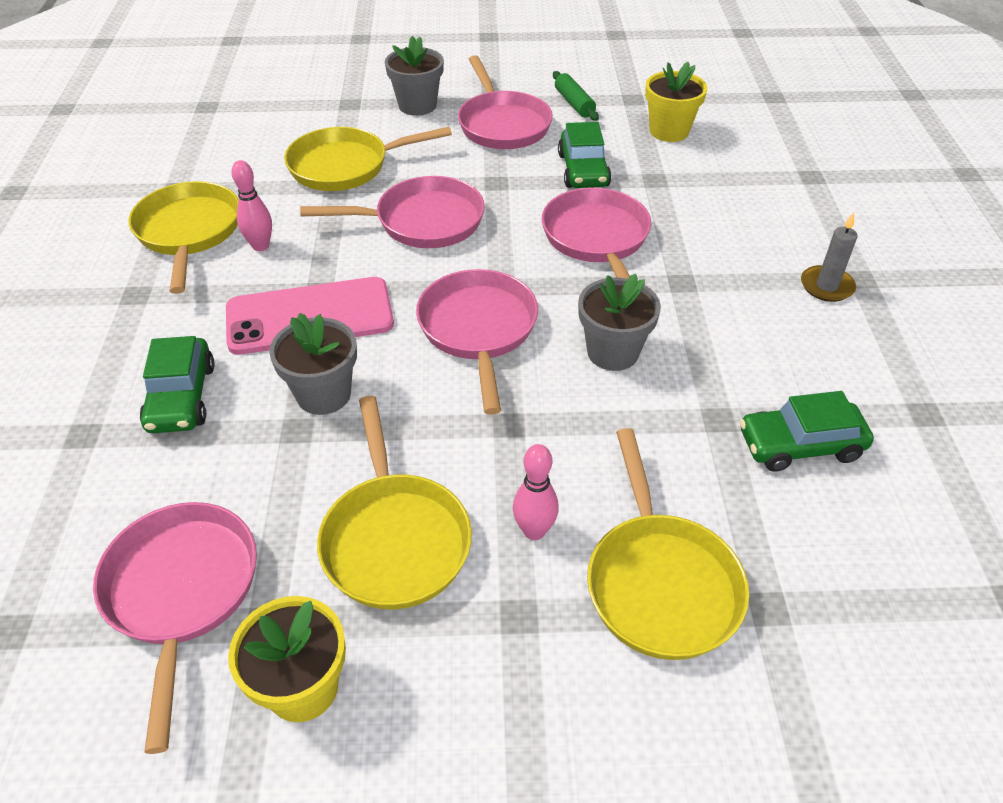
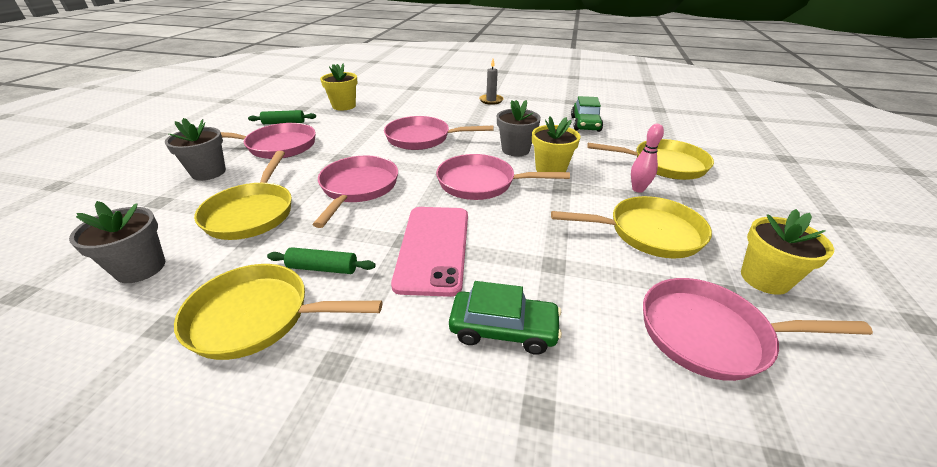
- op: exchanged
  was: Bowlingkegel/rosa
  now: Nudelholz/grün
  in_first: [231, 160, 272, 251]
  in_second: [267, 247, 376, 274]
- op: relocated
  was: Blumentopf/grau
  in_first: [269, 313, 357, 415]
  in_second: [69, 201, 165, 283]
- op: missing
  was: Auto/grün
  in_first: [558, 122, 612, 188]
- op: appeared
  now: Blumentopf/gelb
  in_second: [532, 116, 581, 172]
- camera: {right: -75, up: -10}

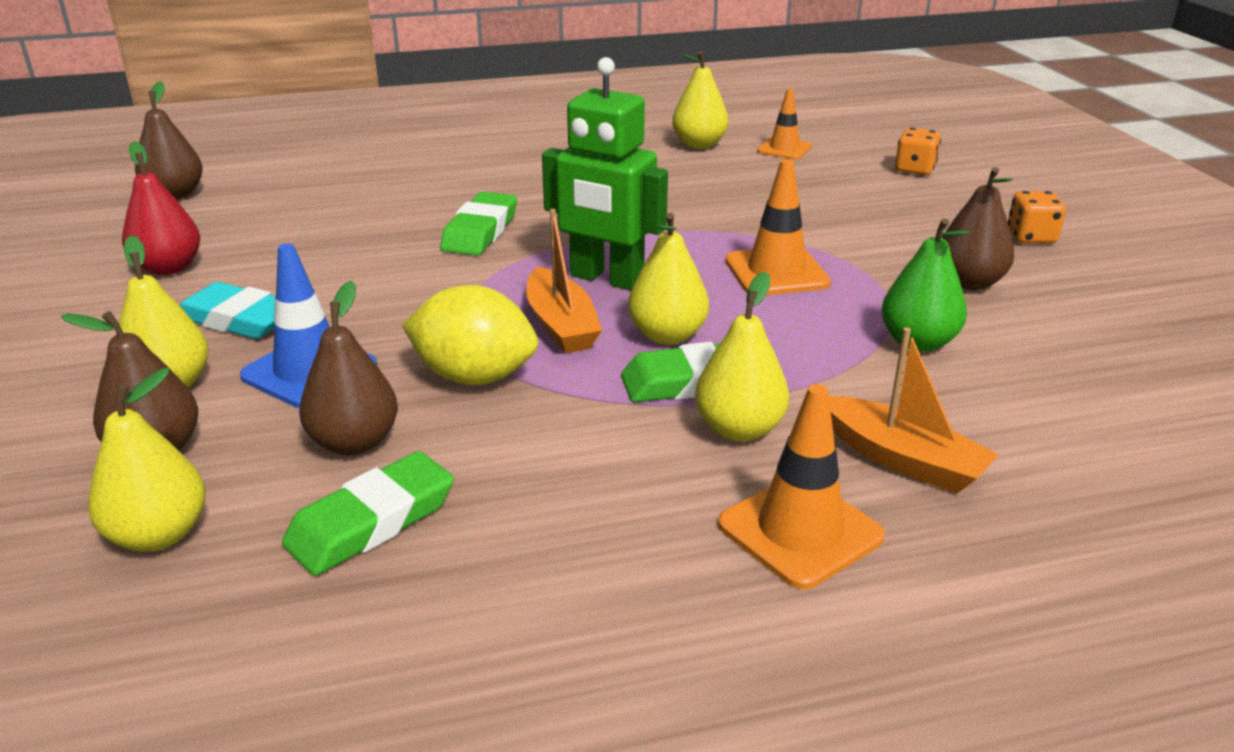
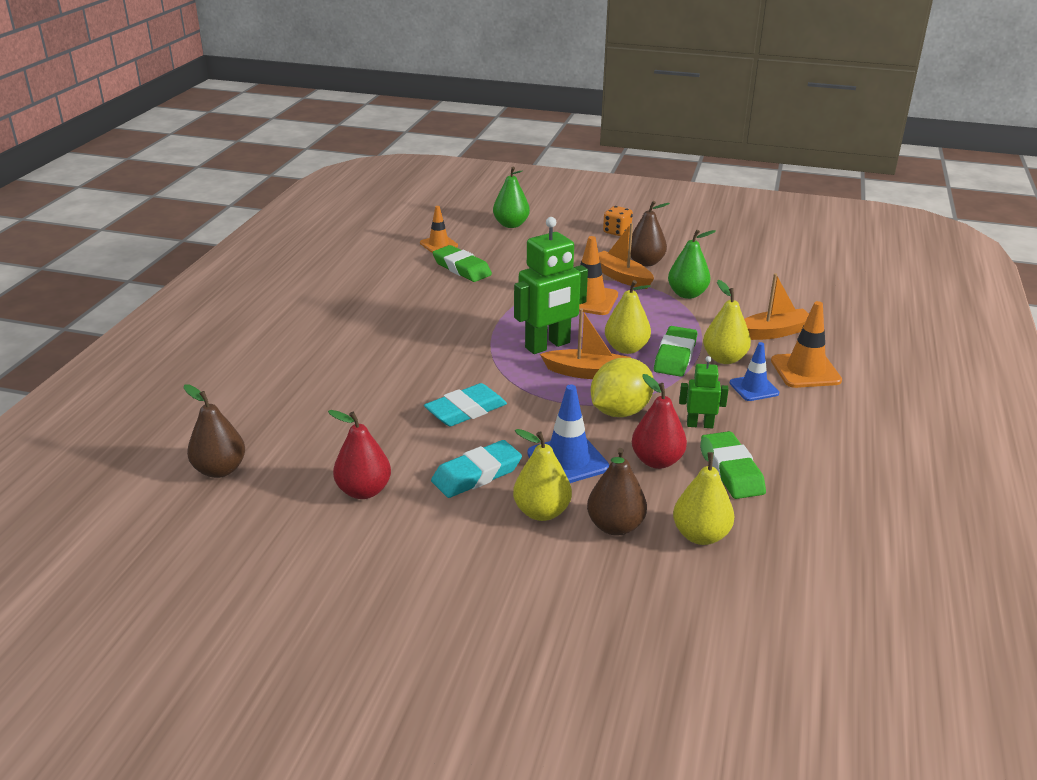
- op: colour
  was: Birne/braun
  now: Birne/rot
  in_first: [299, 281, 398, 455]
  in_second: [632, 374, 687, 469]
- op: relocated
  was: Radiergummi/grün
  in_first: [440, 192, 517, 256]
  in_second: [433, 245, 492, 282]
- op: missing
  was: Birne/gelb
  in_first: [672, 51, 728, 149]
- op: exchanged
  was: Spielwürfel/orange
  now: Birne/grün
  in_first: [895, 128, 941, 175]
  in_second: [493, 166, 530, 228]
- op: appeared
  now: Radiergummi/türkis
  in_second: [424, 383, 507, 426]
- op: appeared
  now: Boot/orange
  in_second: [598, 223, 654, 289]
- op: appeared
  now: Roboter/grün
  in_second: [679, 356, 729, 428]
- op: appeared
  now: Leitkegel/blau
  in_second: [730, 342, 779, 401]
- camera: {right: -60, up: 0}

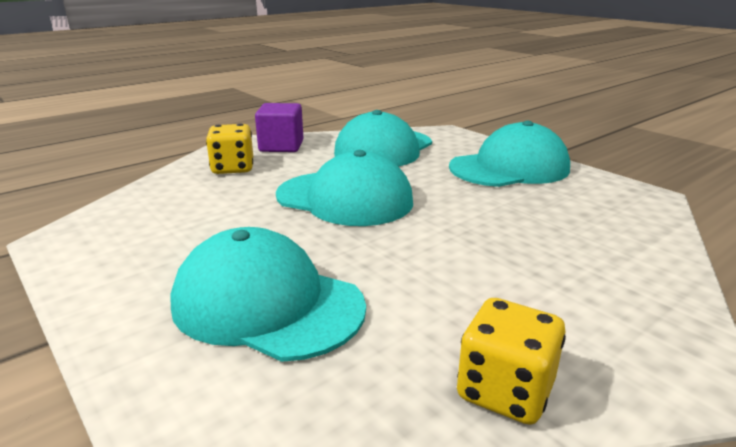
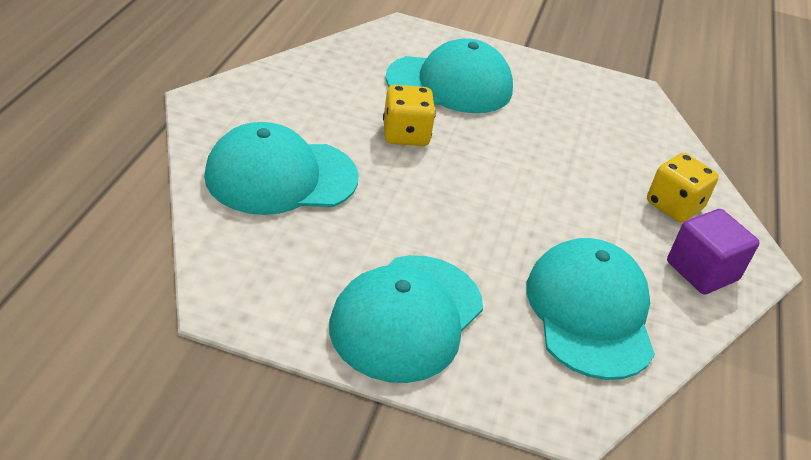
- op: relocated
  was: Kappe/türkis
  in_first: [276, 150, 413, 226]
  in_second: [204, 122, 359, 215]
- op: relocated
  was: Spielwürfel/gelb
  in_first: [457, 298, 566, 425]
  in_second: [383, 85, 436, 146]
- camera: {right: 140, up: 15}

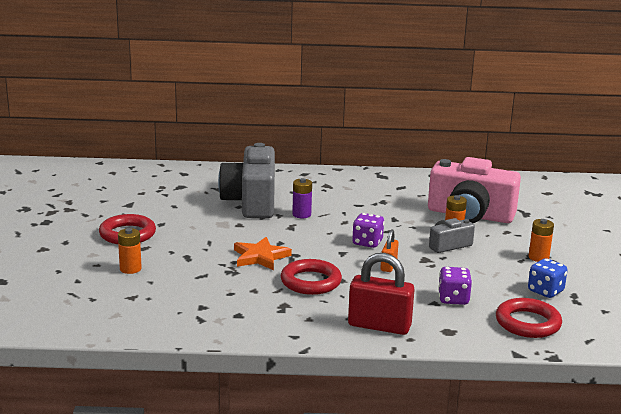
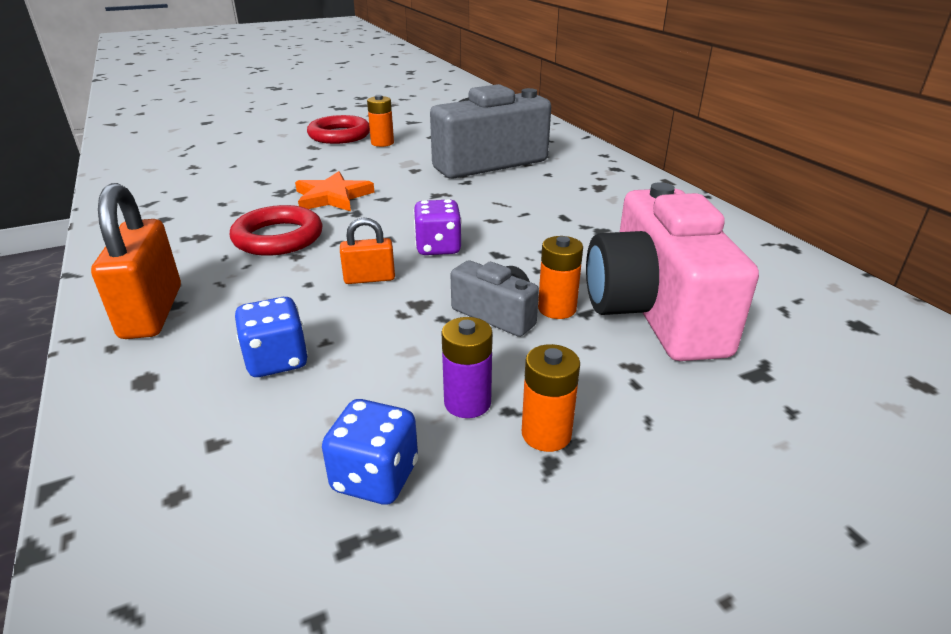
- op: relocated
  was: Batterie/orange
  in_first: [118, 228, 142, 274]
  in_second: [367, 95, 394, 147]
- op: relocated
  was: Batterie/lila
  in_first: [292, 178, 312, 218]
  in_second: [441, 317, 493, 418]
- op: colour
  was: Vorhängeschloss/rot
  now: Vorhängeschloss/orange
  in_first: [348, 253, 415, 335]
  in_second: [91, 183, 181, 339]
- op: colour
  was: Spielwürfel/lila
  now: Spielwürfel/blau
  in_first: [438, 267, 472, 305]
  in_second: [235, 297, 308, 377]
- op: missing
  was: Ring/rot
  in_first: [496, 298, 562, 338]
- camera: {right: 65, up: 10}

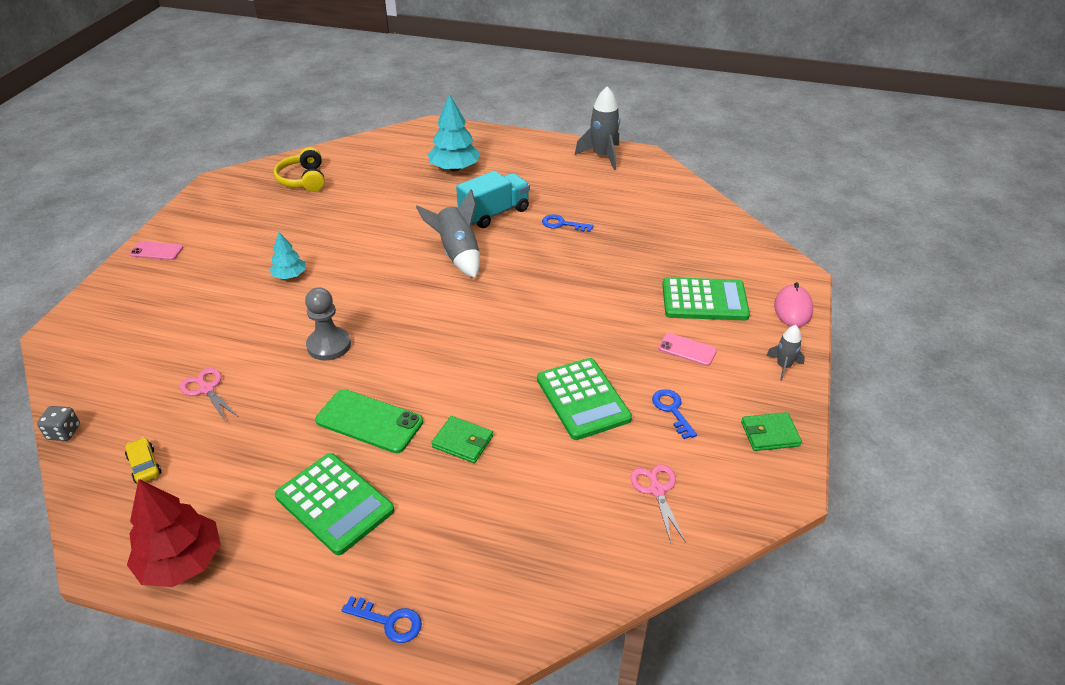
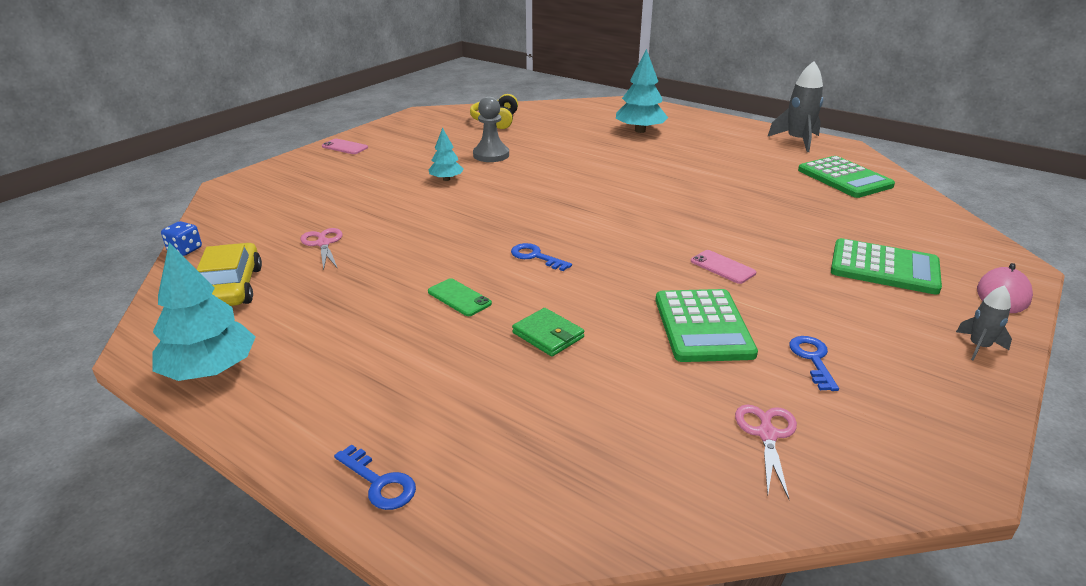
- op: colour
  was: Spielwürfel/grau
  now: Spielwürfel/blau
  in_first: [37, 406, 80, 441]
  in_second: [161, 221, 202, 256]
- op: size
  was: Auto/gelb
  in_first: [125, 437, 161, 483]
  in_second: [197, 243, 262, 306]
  ratio: 1.84
- op: colour
  was: Baum/rot
  now: Baum/türkis
  in_first: [127, 479, 221, 587]
  in_second: [152, 242, 256, 381]
- op: relocated
  was: Taschenrechner/grün
  in_first: [275, 453, 395, 555]
  in_second: [798, 156, 895, 198]
- op: relocated
  was: Bauer/grau
  in_first: [305, 287, 351, 361]
  in_second: [473, 96, 509, 162]
- op: size
  was: Handy/grün
  in_first: [315, 389, 423, 453]
  in_second: [428, 278, 492, 316]
  ratio: 0.59
- op: missing
  was: Rakete/grau
  in_first: [416, 189, 480, 278]
- op: missing
  was: Lastwagen/türkis
  in_first: [456, 171, 530, 228]
- op: relocated
  was: Schlüssel/blau
  in_first: [542, 215, 594, 232]
  in_second: [511, 243, 572, 271]
- op: relocated
  was: Handy/rosa
  in_first: [658, 333, 717, 366]
  in_second: [691, 250, 756, 284]
- op: missing
  was: Geldbörse/grün
  in_first: [741, 412, 802, 451]
- camera: {right: 20, up: -10}

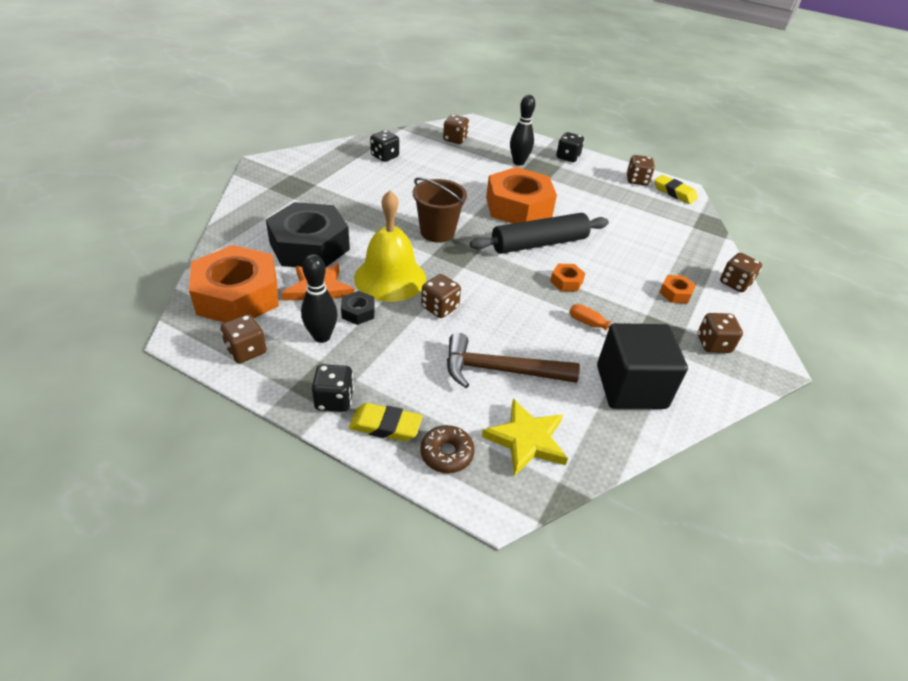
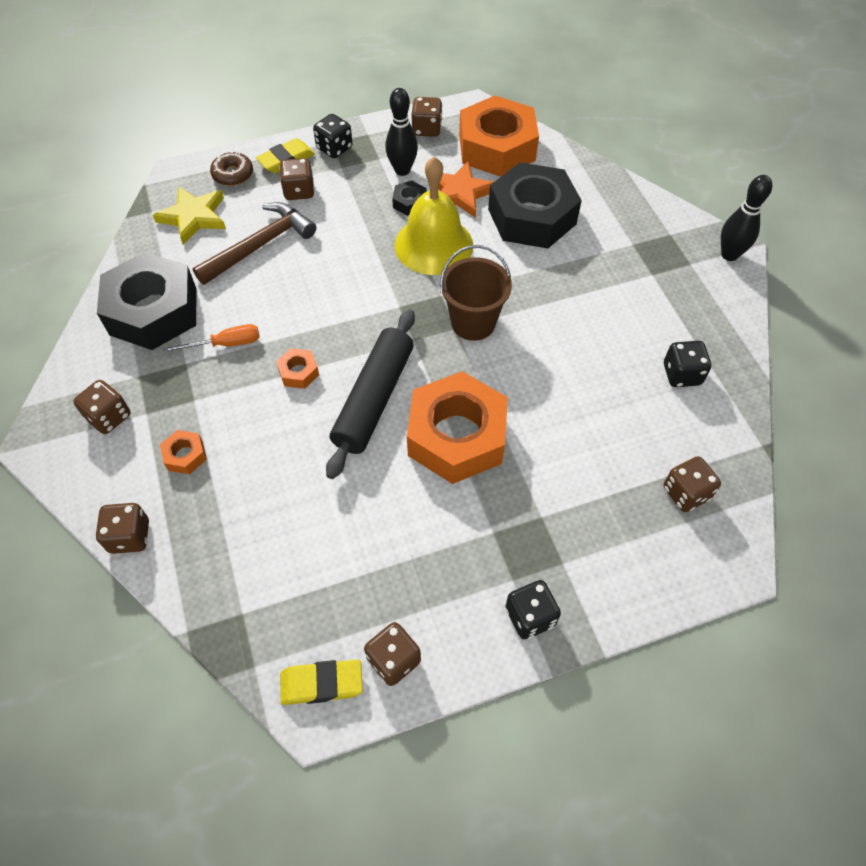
- op: relocated
  was: Spielwürfel/braun
  in_first: [421, 274, 461, 318]
  in_second: [279, 158, 315, 200]
- op: relocated
  was: Bowlingkegel/schwarz
  in_first: [510, 95, 535, 165]
  in_second: [721, 175, 772, 261]
- op: exchanged
  was: Kubus/schwarz
  now: Sechskantmutter/schwarz
  in_first: [597, 323, 688, 409]
  in_second: [97, 252, 197, 350]
- camera: {right: 135, up: 15}

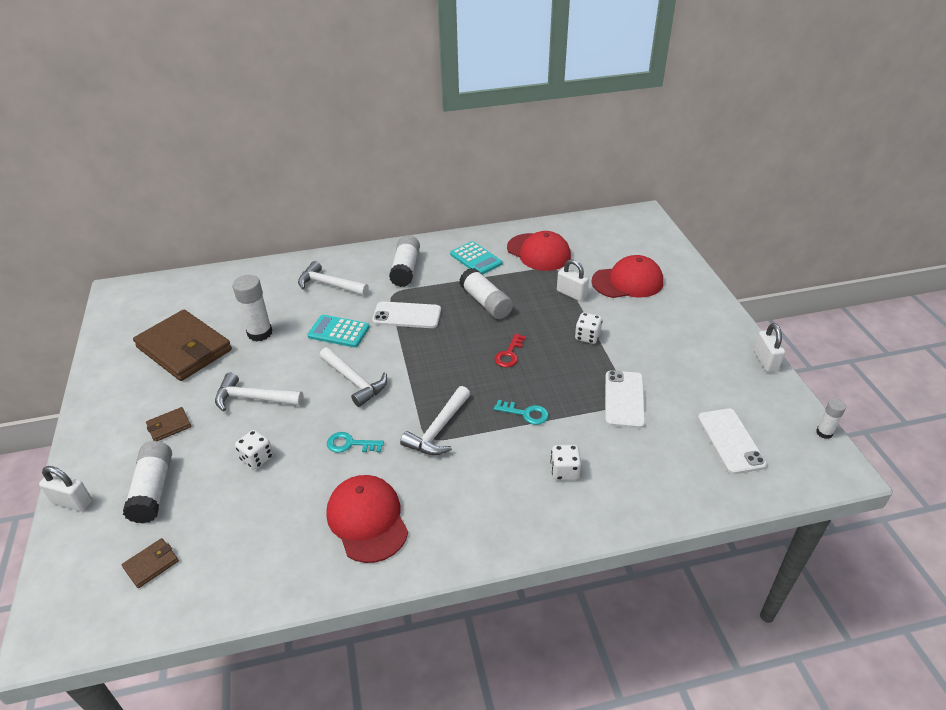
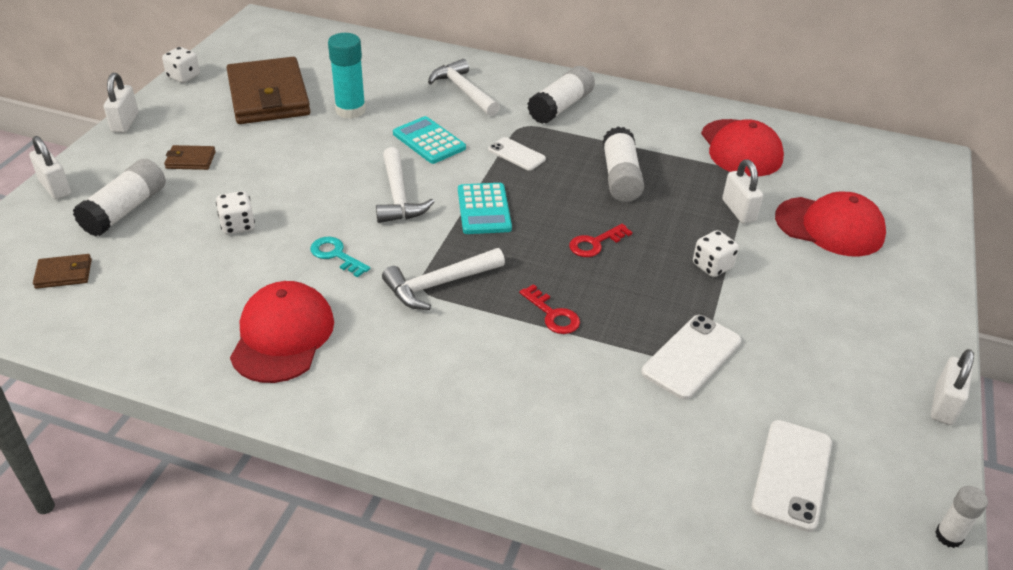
- op: missing
  was: Hammer/weiß
  in_first: [215, 373, 303, 412]
- op: colour
  was: Klebestift/weiß
  now: Klebestift/türkis
  in_first: [233, 275, 273, 341]
  in_second: [328, 33, 366, 119]
- op: size
  was: Handy/weiß
  in_first: [372, 301, 441, 328]
  in_second: [488, 137, 546, 171]
  ratio: 0.65
- op: relocated
  was: Taschenrechner/türkis
  in_first: [450, 241, 502, 275]
  in_second: [458, 183, 512, 234]
- op: colour
  was: Schlüssel/türkis
  now: Schlüssel/rot
  in_first: [494, 400, 549, 425]
  in_second: [519, 284, 580, 334]
- op: relocated
  was: Spielwürfel/weiß
  in_first: [550, 445, 581, 480]
  in_second: [162, 47, 200, 83]
- op: appeared
  now: Vorhängeschloss/weiß
  in_second: [104, 73, 138, 133]
- camera: {right: 30, up: 0}

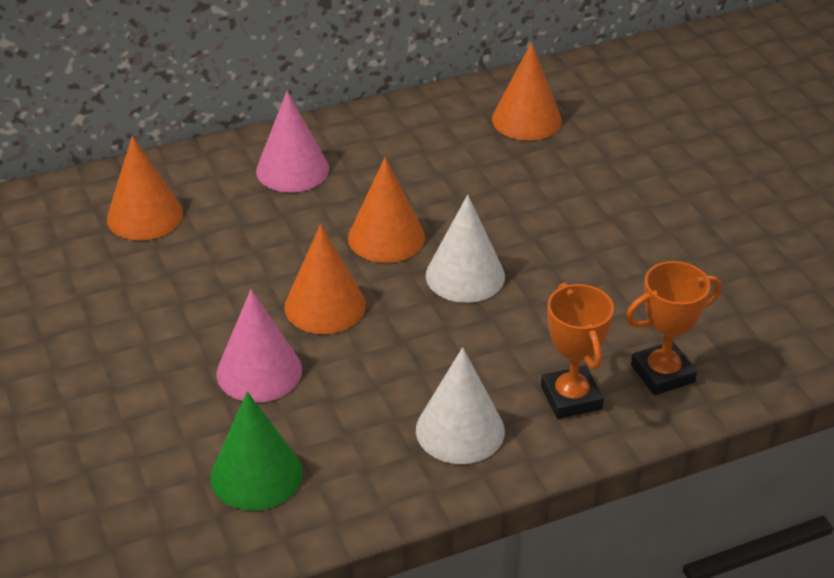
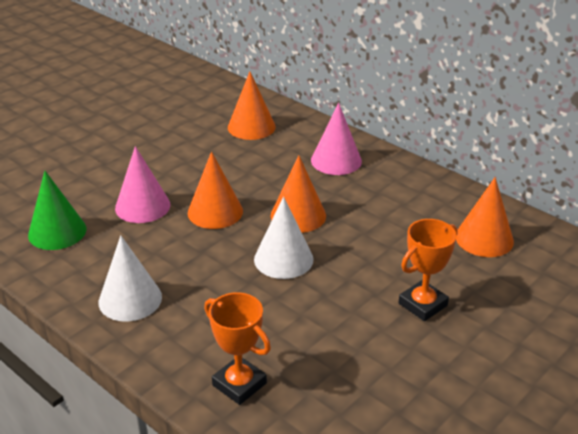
- op: relocated
  was: Pokal/orange
  in_first: [541, 283, 614, 419]
  in_second: [399, 219, 457, 321]
- camera: {right: 65, up: -5}

